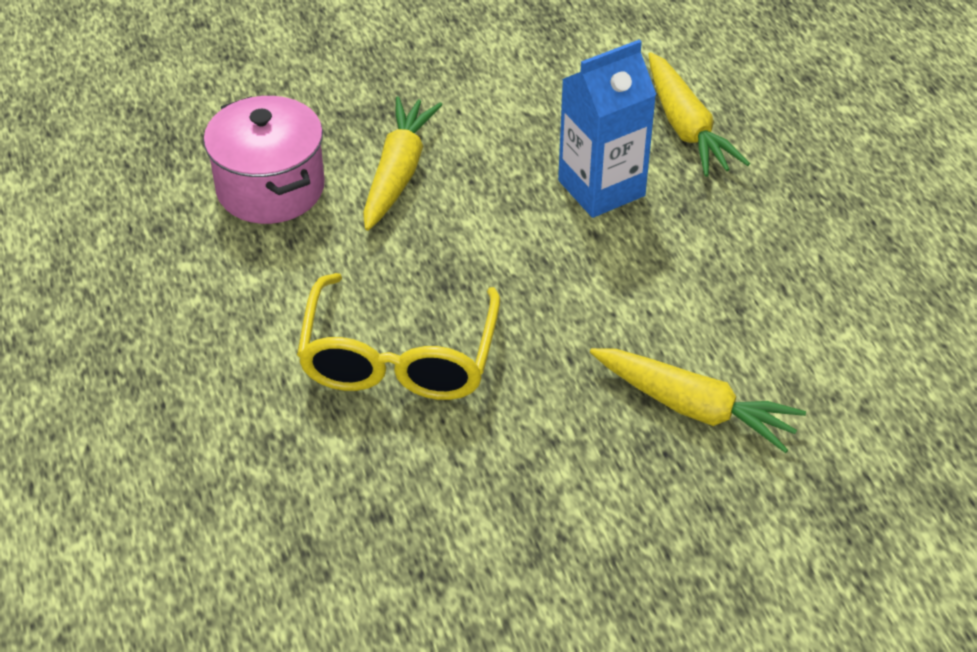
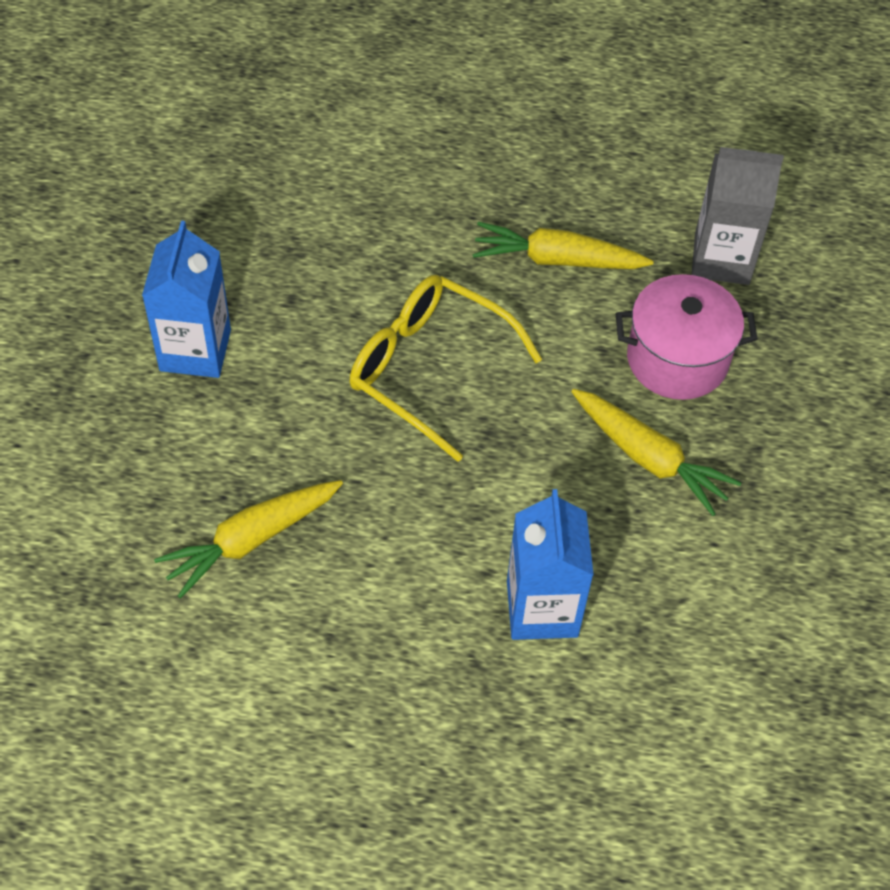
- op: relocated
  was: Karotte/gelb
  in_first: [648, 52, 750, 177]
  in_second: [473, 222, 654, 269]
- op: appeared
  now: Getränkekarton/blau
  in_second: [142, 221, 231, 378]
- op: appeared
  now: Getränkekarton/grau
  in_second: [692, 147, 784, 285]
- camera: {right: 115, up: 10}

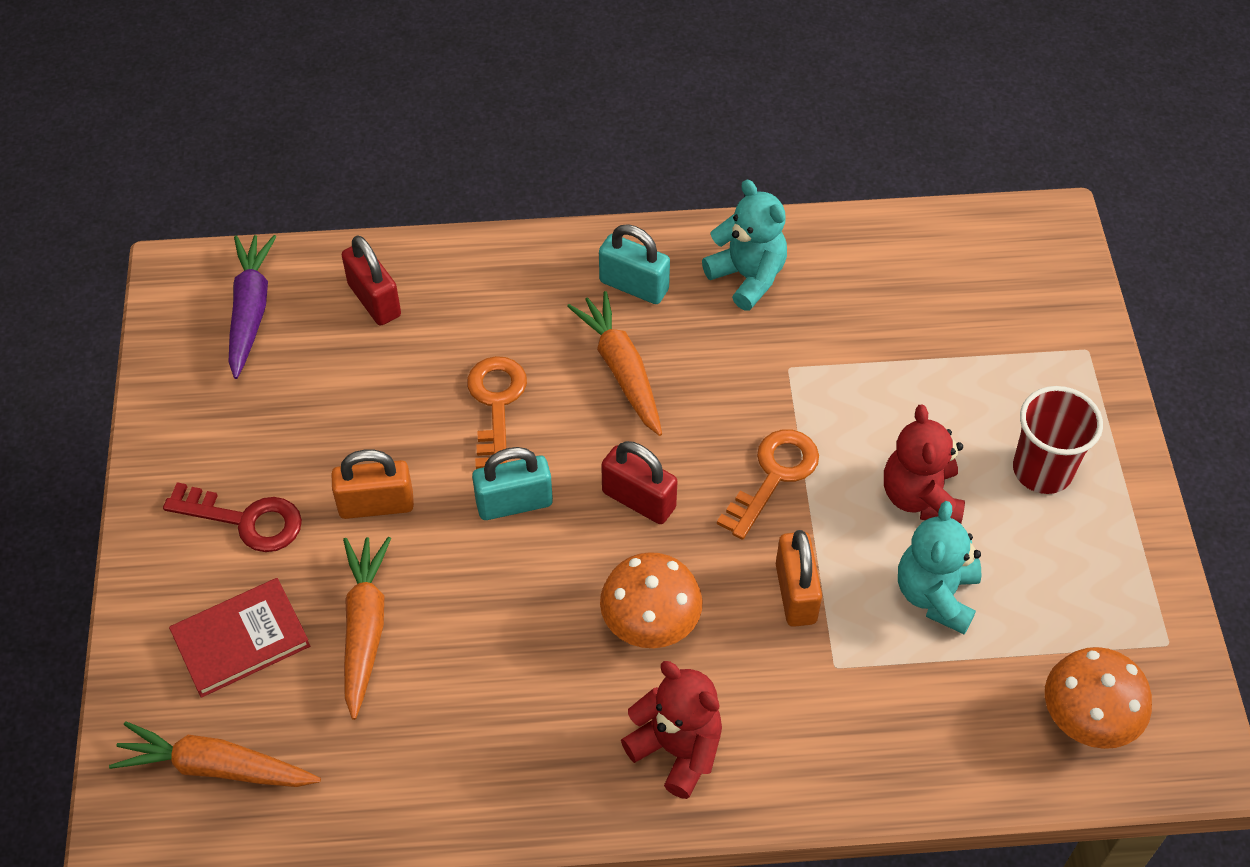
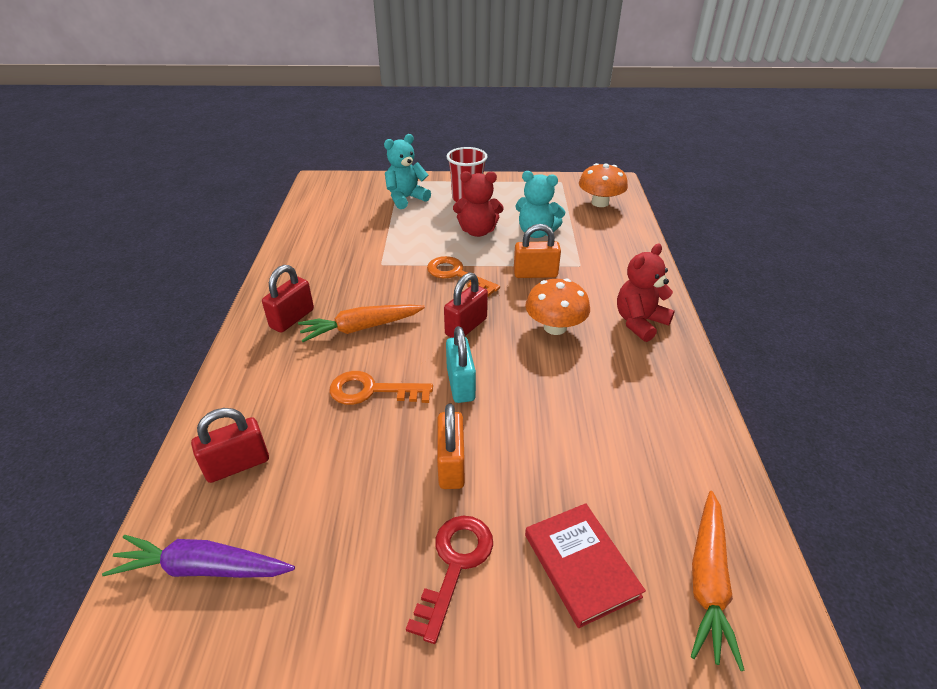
- op: missing
  was: Karotte/orange
  in_first: [343, 537, 391, 720]
- op: colour
  was: Vorhängeschloss/türkis
  now: Vorhängeschloss/rot
  in_first: [599, 224, 670, 304]
  in_second: [262, 265, 314, 333]
- op: relocated
  was: Teddybär/türkis
  in_first: [702, 180, 787, 311]
  in_second: [384, 134, 431, 209]
- camera: {right: -85, up: -15}

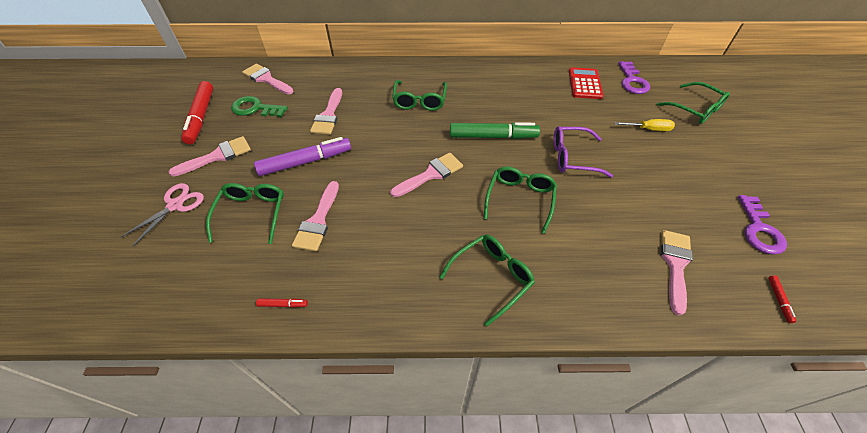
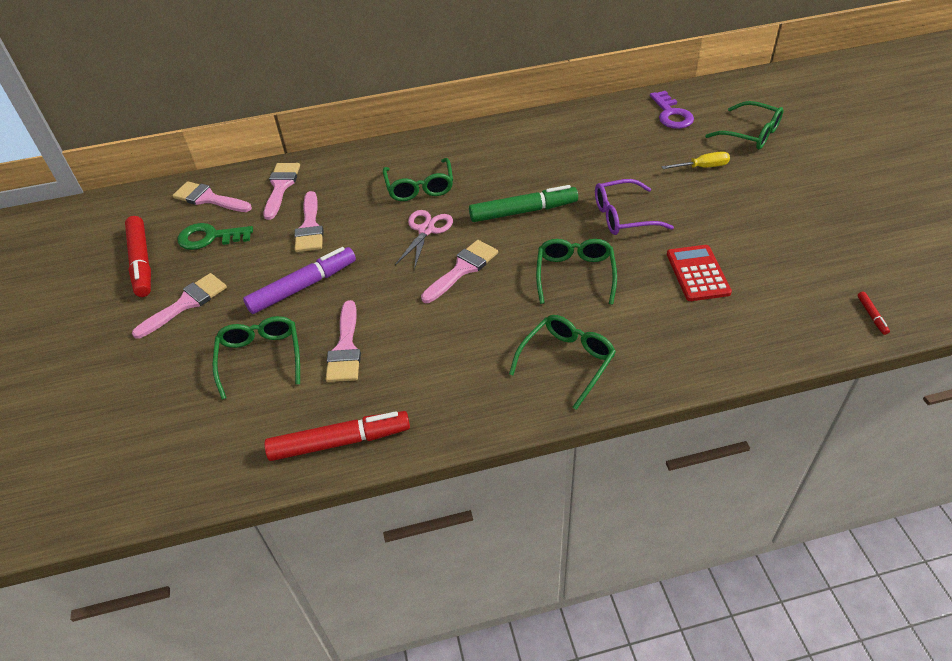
- op: relocated
  was: Schere/rosa
  in_first: [121, 183, 204, 246]
  in_second: [395, 210, 453, 269]
- op: size
  was: Filzstift/rot
  in_first: [256, 298, 308, 308]
  in_second: [264, 411, 410, 461]
  ratio: 2.42
- op: relocated
  was: Taschenrechner/rot
  in_first: [569, 67, 603, 99]
  in_second: [667, 245, 732, 301]
- op: relocated
  was: Pinsel/rosa
  in_first: [661, 230, 693, 315]
  in_second: [263, 163, 300, 220]
- op: missing
  was: Schlüssel/lila
  in_first: [738, 195, 787, 255]
- camera: {right: -10, up: -5}

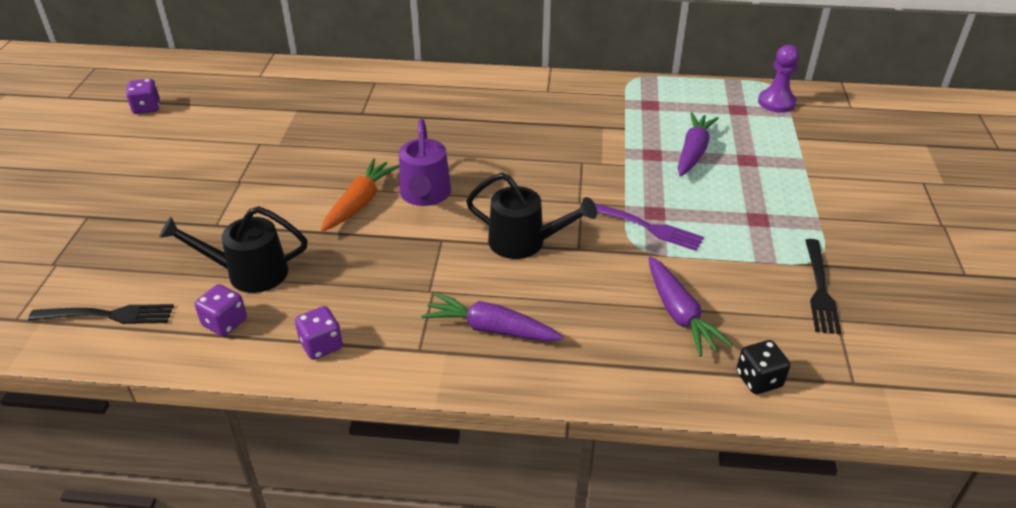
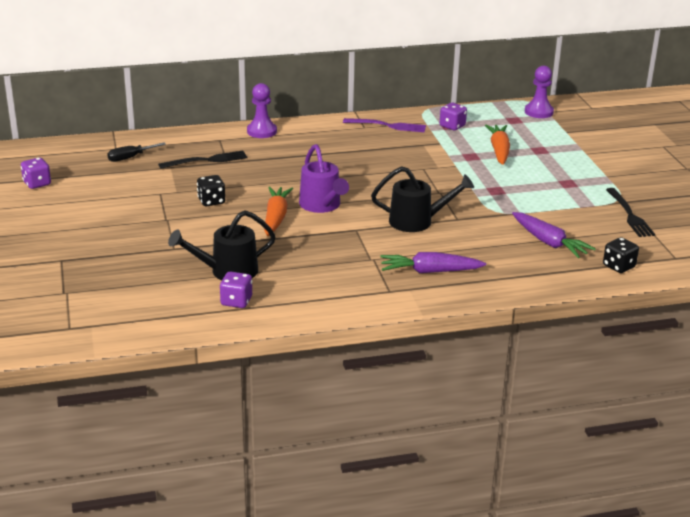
- op: relocated
  was: Gabel/schwarz
  in_first: [28, 304, 174, 324]
  in_second: [158, 151, 247, 169]
- op: relocated
  was: Spielwürfel/lila
  in_first: [295, 306, 343, 360]
  in_second: [440, 103, 467, 130]
- op: relocated
  was: Gabel/lila
  in_first: [594, 203, 704, 251]
  in_second: [343, 118, 426, 132]
- op: colour
  was: Karotte/lila
  now: Karotte/orange
  in_first: [678, 112, 719, 176]
  in_second: [485, 124, 510, 165]
- op: appeared
  now: Schraubenzieher/schwarz
  in_second: [107, 142, 166, 162]
- op: appeared
  now: Spielwürfel/schwarz
  in_second: [197, 175, 225, 206]
- op: appeared
  now: Bauer/lila
  in_second: [247, 83, 277, 138]
- camera: {right: -20, up: -10}

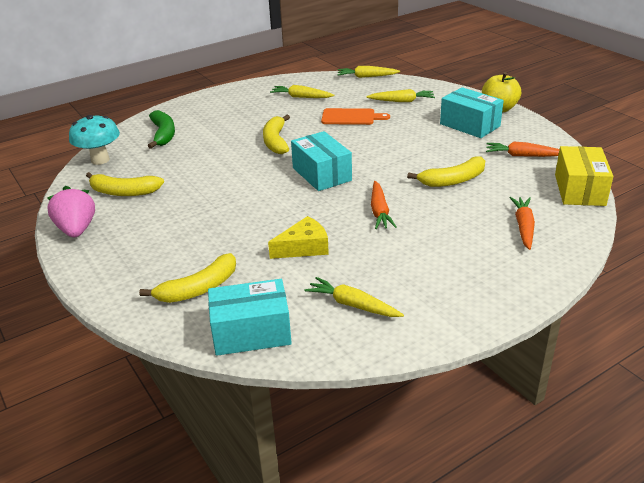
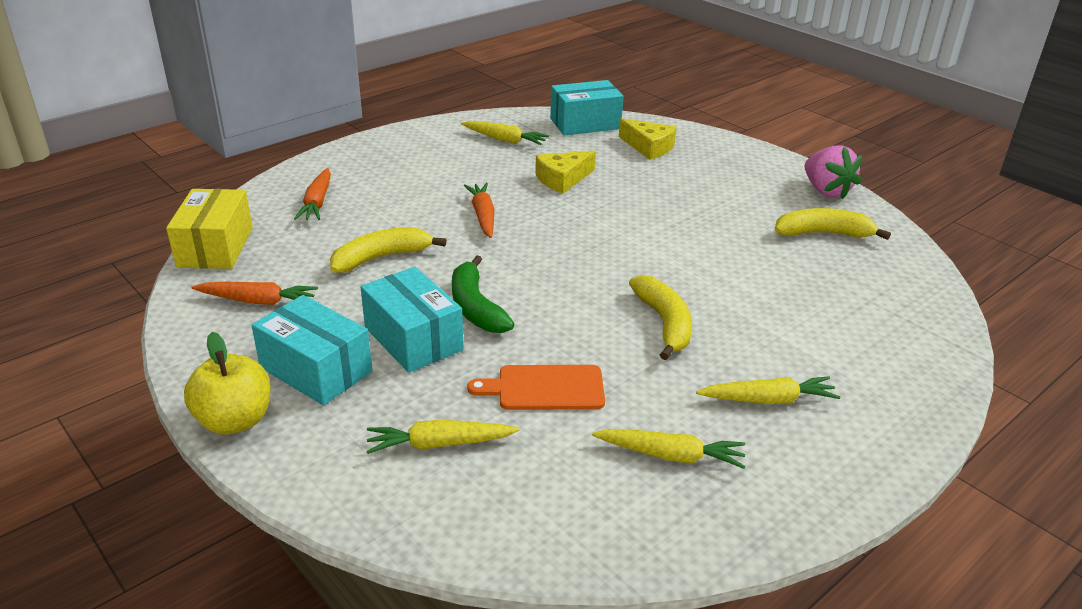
- op: missing
  was: Pilz/türkis
  in_first: [69, 115, 120, 165]
- op: exchanged
  was: Banane/gelb
  now: Käse/gelb
  in_first: [139, 253, 236, 303]
  in_second: [619, 118, 677, 160]
- op: relocated
  was: Banane/grün
  in_first: [148, 110, 175, 149]
  in_second: [452, 255, 514, 333]
- op: relocated
  was: Schachtel/türkis
  in_first: [291, 131, 352, 191]
  in_second: [361, 267, 464, 373]
- op: relocated
  was: Karotte/gelb
  in_first: [337, 66, 400, 78]
  in_second: [696, 376, 840, 404]
- camera: {right: 170, up: 0}

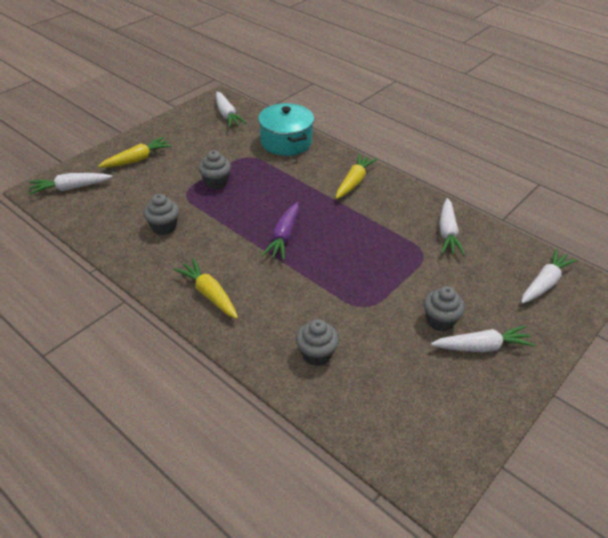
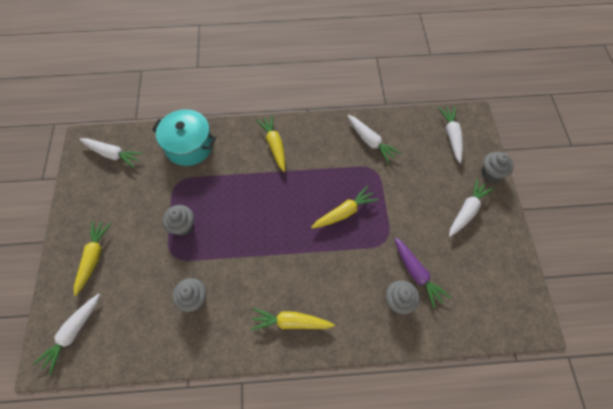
- op: relocated
  was: Karotte/lila
  in_first: [262, 202, 299, 260]
  in_second: [394, 237, 451, 308]
- op: relocated
  was: Muffin/grau
  in_first: [424, 286, 465, 332]
  in_second: [482, 152, 514, 182]
- op: appeared
  now: Karotte/gelb
  in_second: [311, 186, 379, 228]
- camera: {right: -45, up: 20}

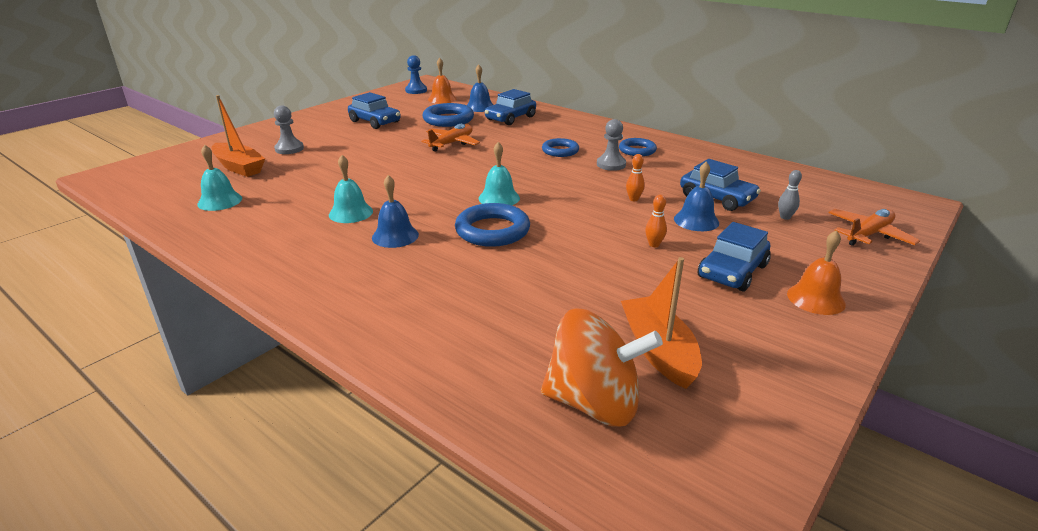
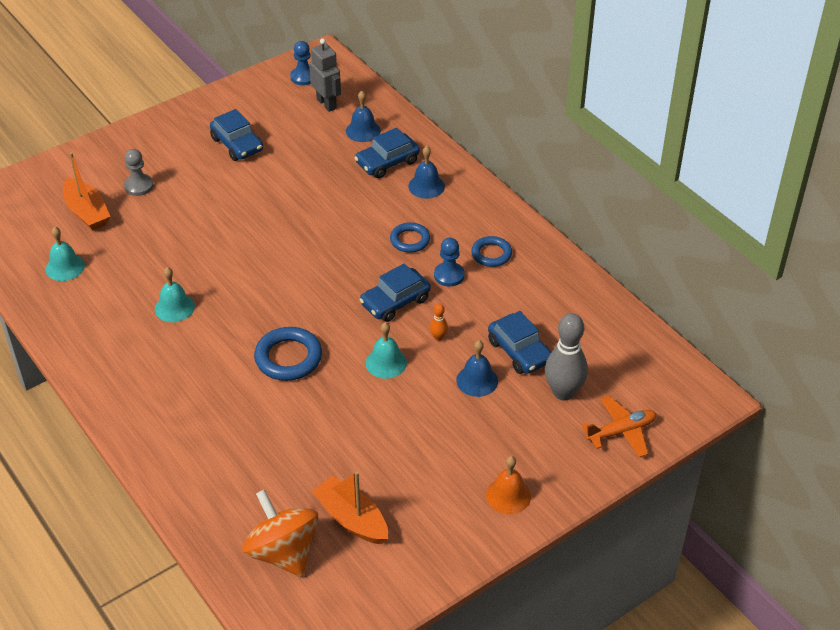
- op: relocated
  was: Glocke/blau
  in_first: [372, 175, 419, 248]
  in_second: [408, 146, 445, 199]
- op: missing
  was: Ring/blau
  in_first: [422, 103, 474, 127]
- op: missing
  was: Flugzeug/orange
  in_first: [422, 124, 480, 152]
- op: exchanged
  was: Glocke/orange
  now: Roboter/grau
  in_first: [428, 58, 457, 104]
  in_second: [309, 39, 341, 112]
- op: relocated
  was: Glocke/türkis
  in_first: [479, 142, 520, 205]
  in_second: [366, 322, 407, 379]
- op: spun
  was: Kreisel/orange
  in_first: [541, 308, 663, 427]
  in_second: [242, 489, 319, 577]
  clockwise: -150
- op: colour
  was: Bauer/grau
  now: Bauer/blau
  in_first: [597, 119, 626, 171]
  in_second: [434, 238, 465, 287]
- op: spun
  was: Boot/orange
  in_first: [621, 257, 702, 389]
  in_second: [312, 471, 388, 544]
  clockwise: -45
- op: missing
  was: Bowlingkegel/orange
  in_first: [645, 195, 667, 247]
- op: relocated
  was: Auto/blau
  in_first: [698, 222, 771, 291]
  in_second: [359, 263, 431, 322]
- op: size
  was: Bowlingkegel/grau
  in_first: [778, 170, 802, 220]
  in_second: [545, 313, 588, 400]
  ratio: 2.26
- camera: {right: 15, up: 15}

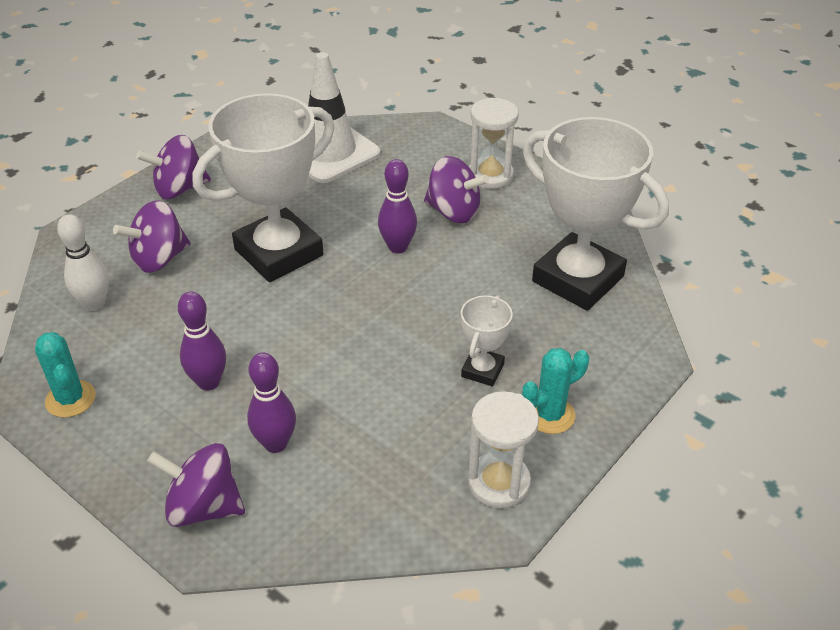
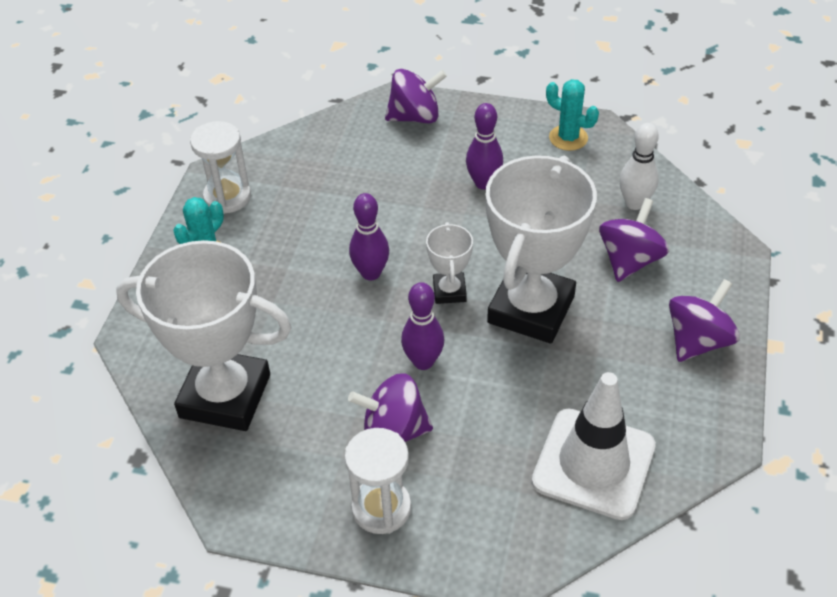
- op: relocated
  was: Bowlingkegel/lila
  in_first: [247, 352, 296, 453]
  in_second: [349, 193, 389, 280]
- op: relocated
  was: Pokal/weiß
  in_first: [461, 295, 513, 386]
  in_second: [426, 222, 473, 304]
- camera: {right: 155, up: 5}

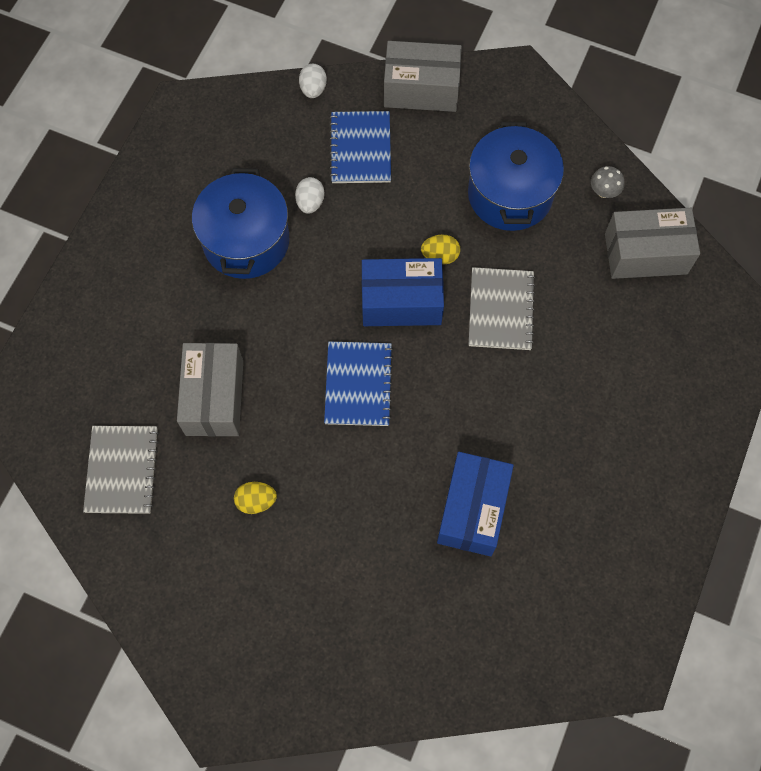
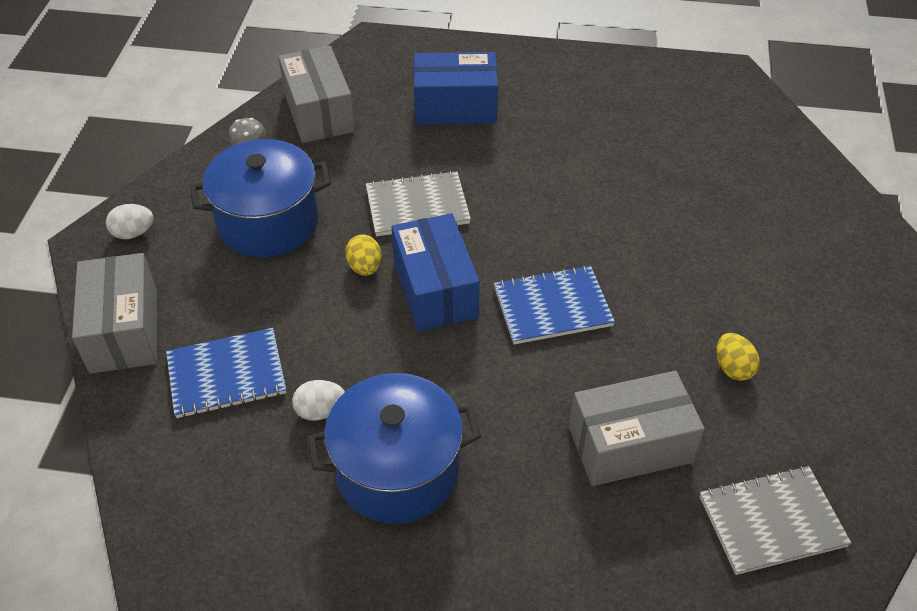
- op: relocated
  was: Ei/weiß
  in_first: [299, 64, 327, 98]
  in_second: [106, 204, 154, 239]
- op: relocated
  was: Schachtel/blau
  in_first: [437, 452, 514, 556]
  in_second: [414, 52, 498, 125]
- camera: {right: -105, up: -20}

